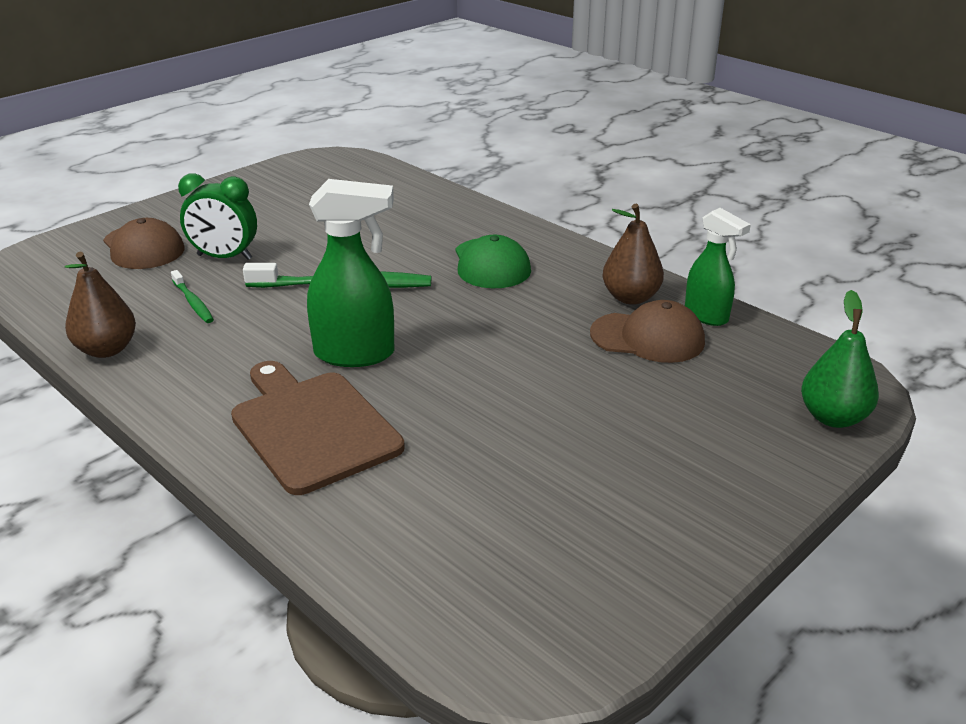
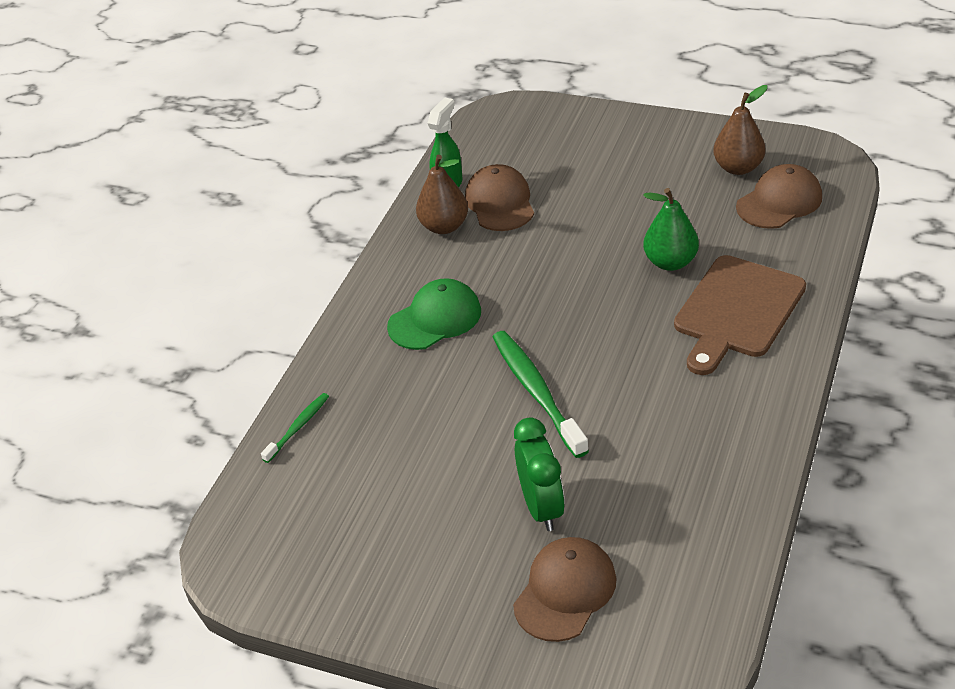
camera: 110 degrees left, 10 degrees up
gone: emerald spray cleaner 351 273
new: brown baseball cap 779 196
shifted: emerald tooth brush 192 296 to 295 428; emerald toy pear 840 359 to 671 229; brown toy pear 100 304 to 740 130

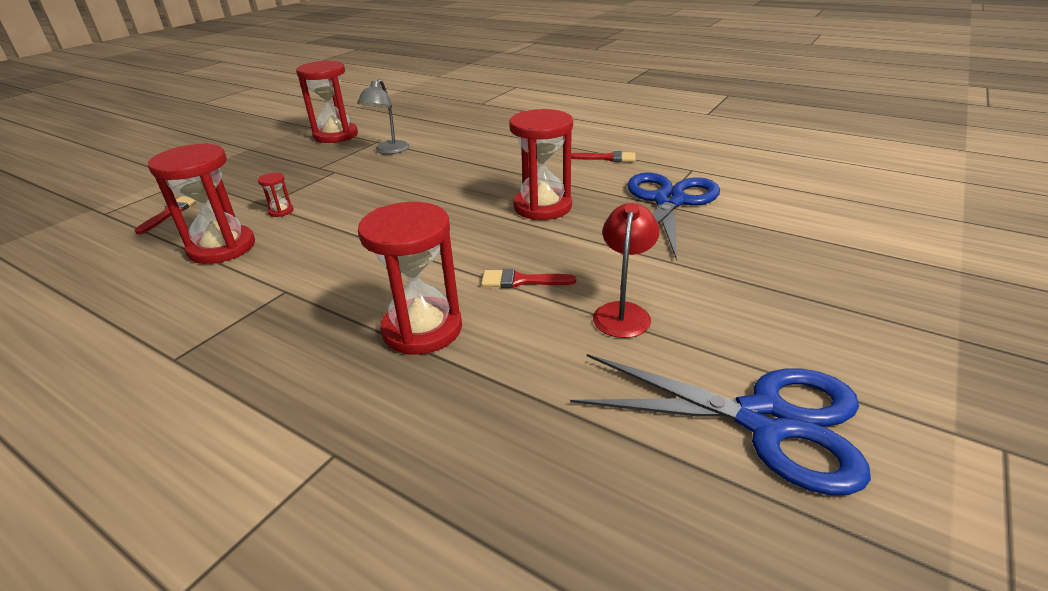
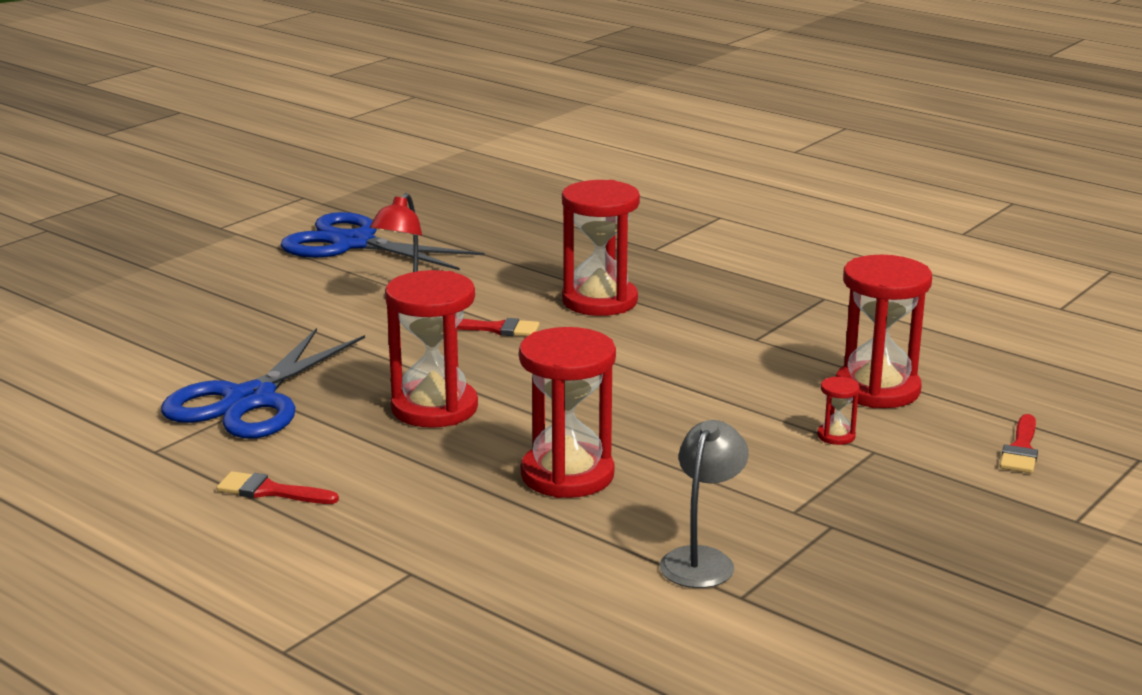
camera: 175 degrees left, 10 degrees down
shifted: crimson hourglass 327 101 to 567 412

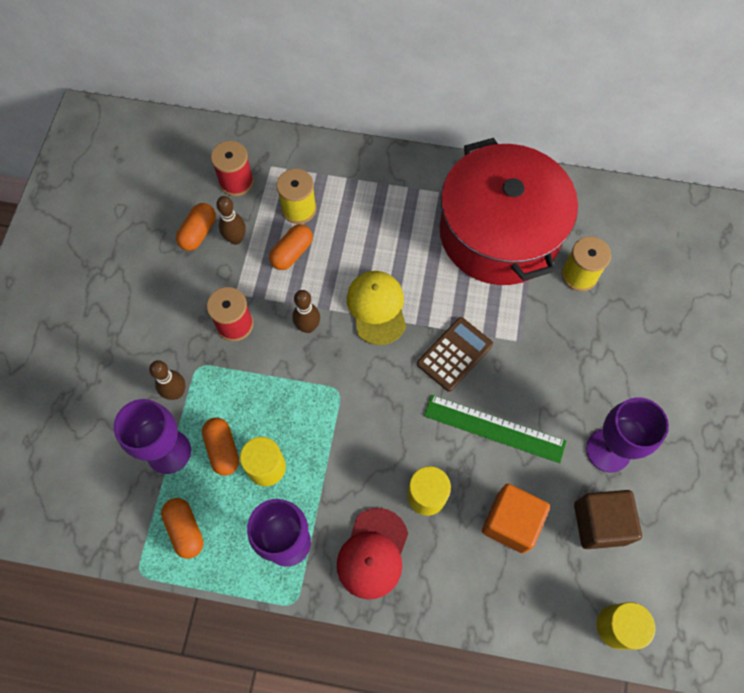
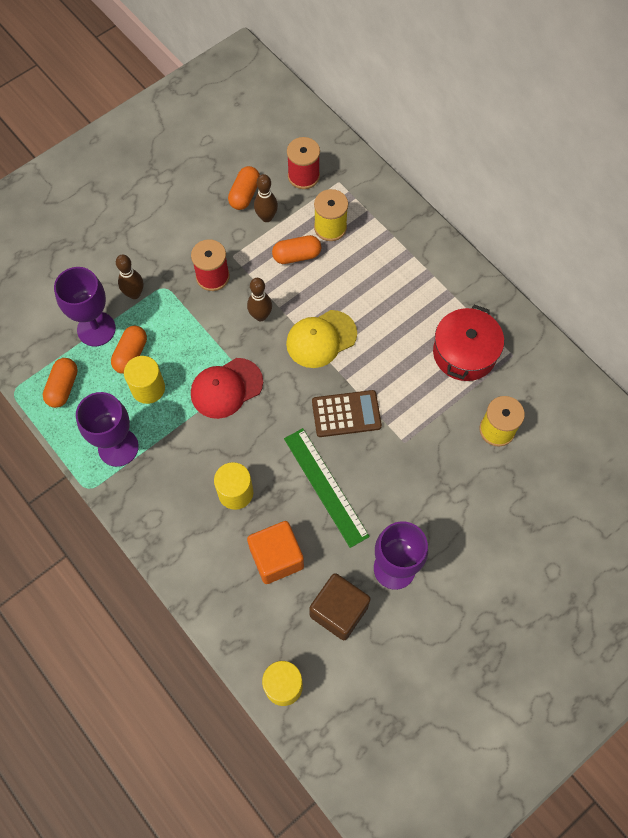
camera: 40 degrees right, 0 degrees up
shifted: crimson baseball cap 372 554 to 227 388
rotated: orange pill shape 196 227 = 244 188 45 degrees counterclockwise; bright yellow baseball cap 376 308 = 321 339 150 degrees counterclockwise
scaled: crimson stockpot 509 211 = 468 343 x0.54

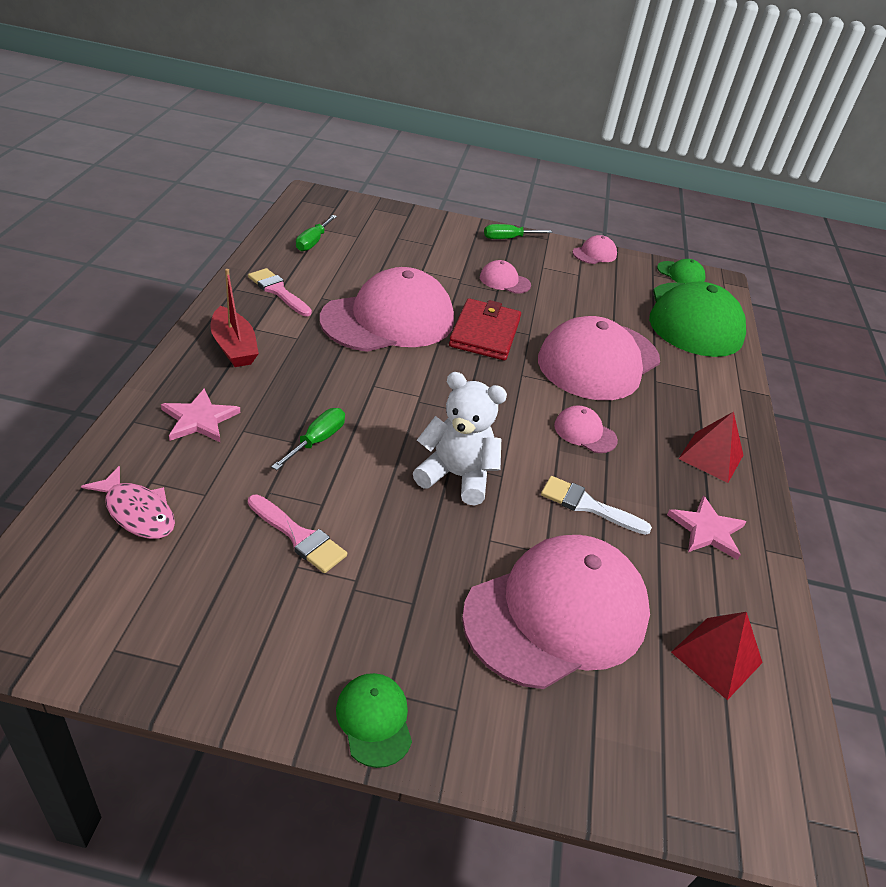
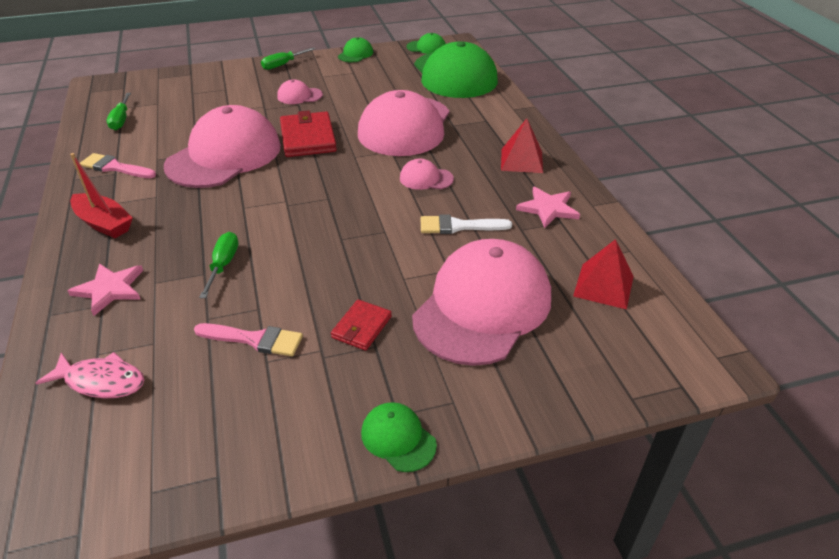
camera: 20 degrees left, 0 degrees up
gone: snow-white stuffed bear 460 438
new: crimson wallet 361 325
repainted: rosy baseball cap 594 249 to emerald baseball cap 355 49

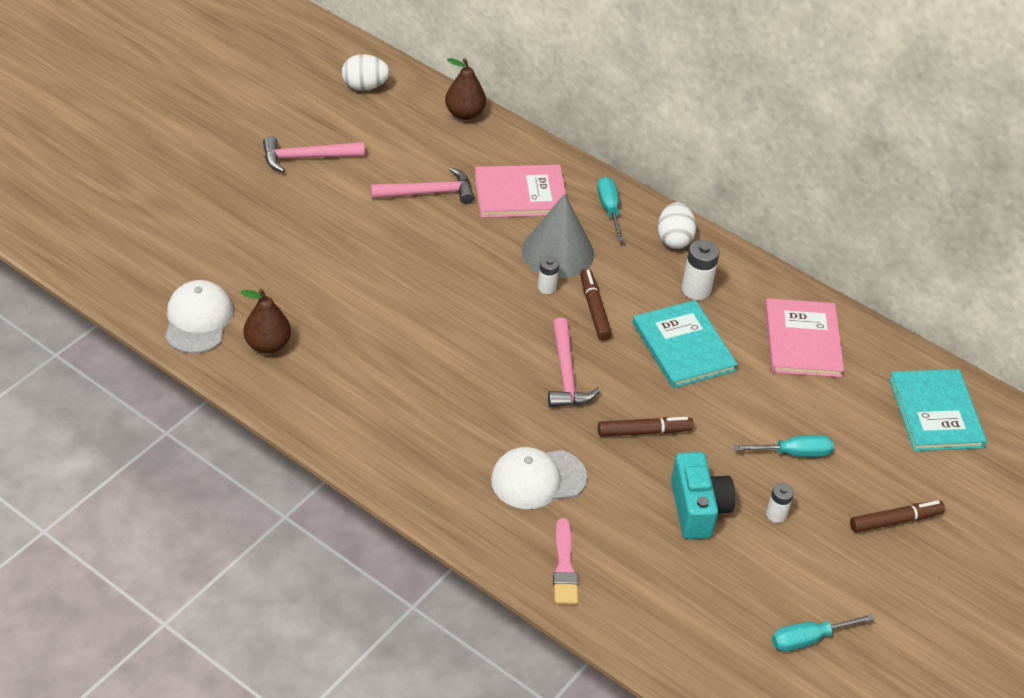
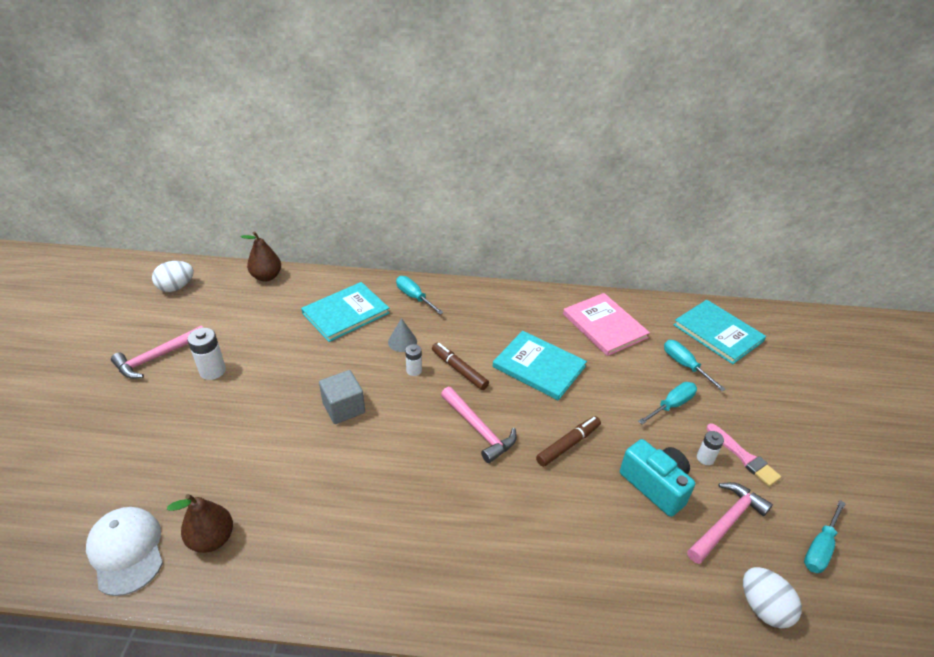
camera: 30 degrees left, 5 degrees down
gone: snow-white baseball cap 539 478; brown marker 897 517
new: gray solid cube 342 397; aqua flat screwdriver 695 365
shifted: snow-white battery 700 270 to 206 354; rosy claw hammer 422 185 to 730 523; rosy brush 565 561 to 744 454; snow-white egg 677 225 to 772 597
repainted: rosy book 520 191 to aqua book 345 312
scaled: gray solid cone 558 236 = 402 335 x0.49

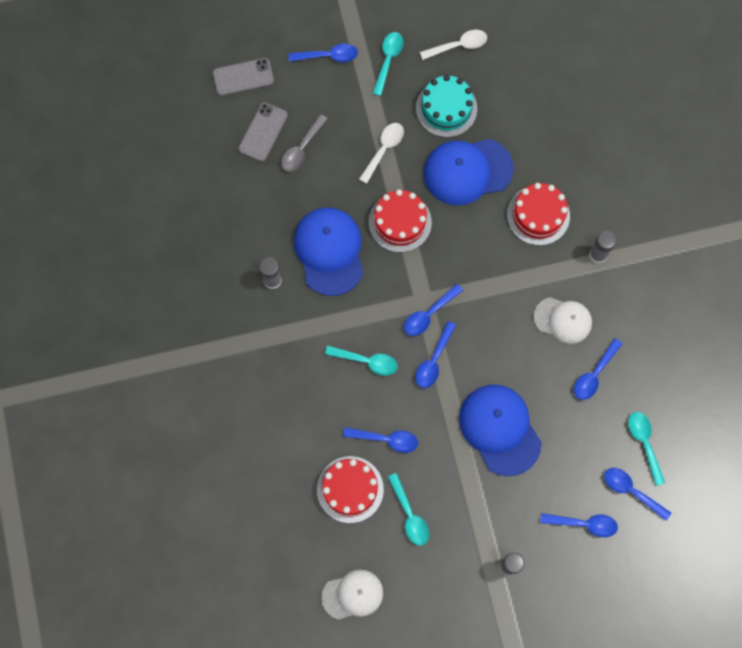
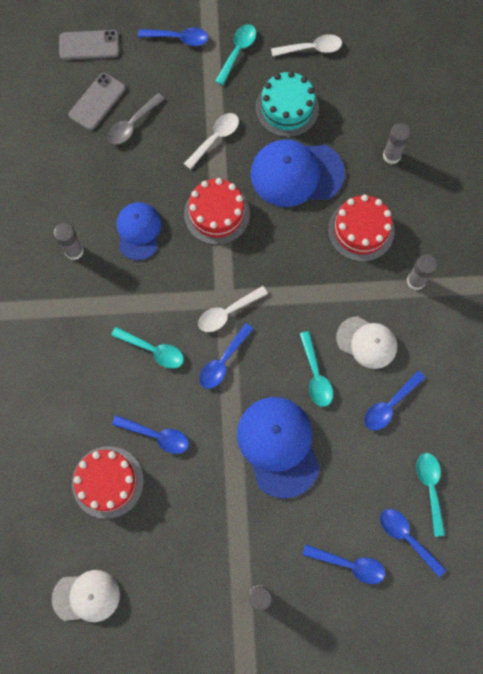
camera: 10 degrees right, 0 degrees up
new: gray stick of glue 397 143
shifted: aqua teaspoon 408 509 to 316 369
repainted: royal blue teaspoon 433 310 to snow-white teaspoon 233 309
scaled: royal blue baseball cap 328 251 = 139 231 x0.63

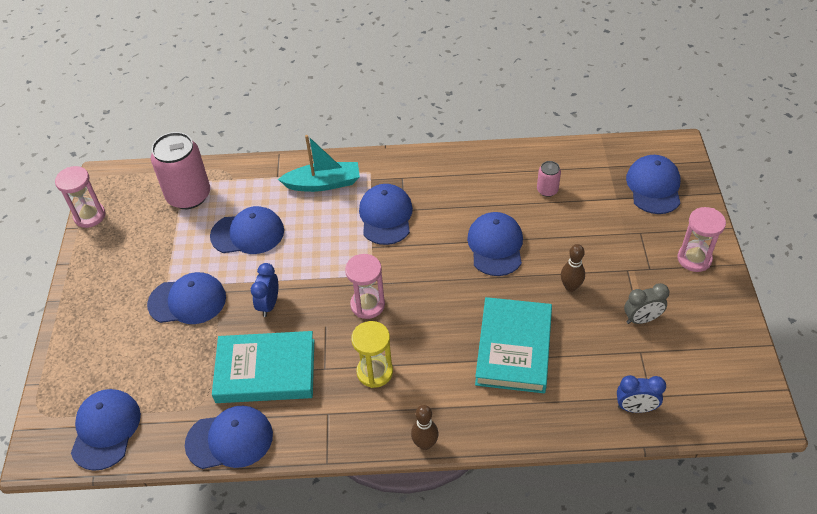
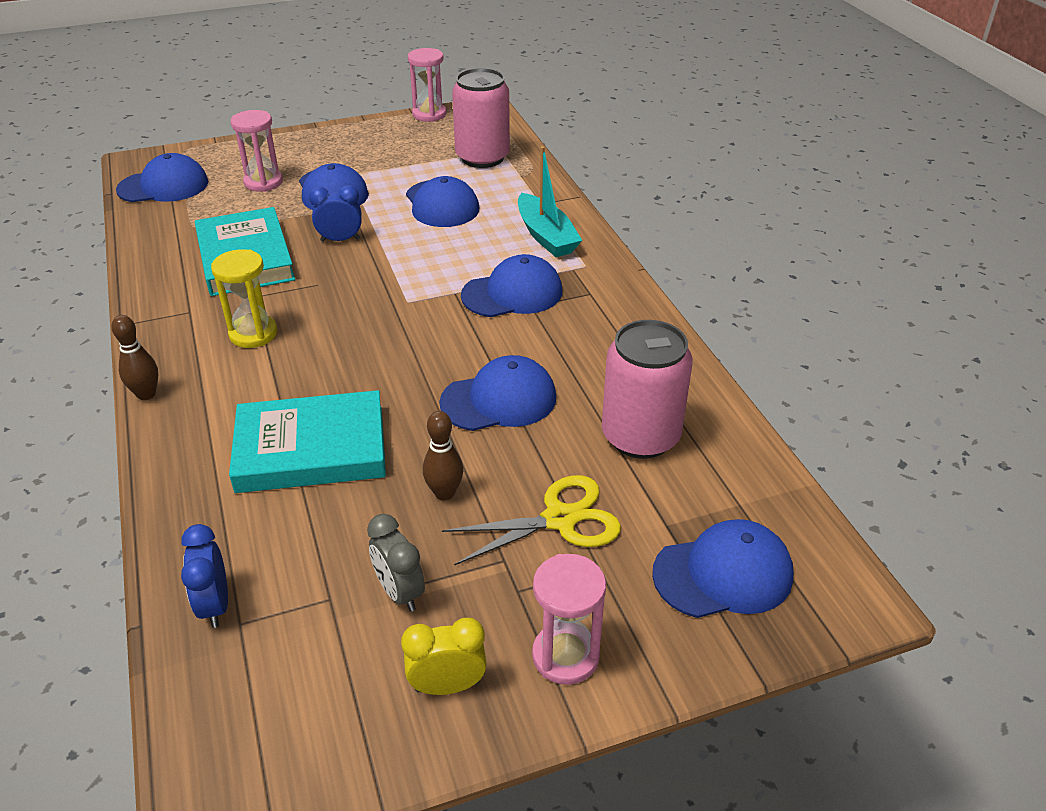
camera: 70 degrees right, 10 degrees down
gone: royal blue baseball cap 229 437
new: bright yellow alarm clock 444 656; bright yellow pair of scissors 531 520
shifted: rosy hourglass 365 286 to 257 151
scaled: rosy can 549 179 = 647 389 x2.15

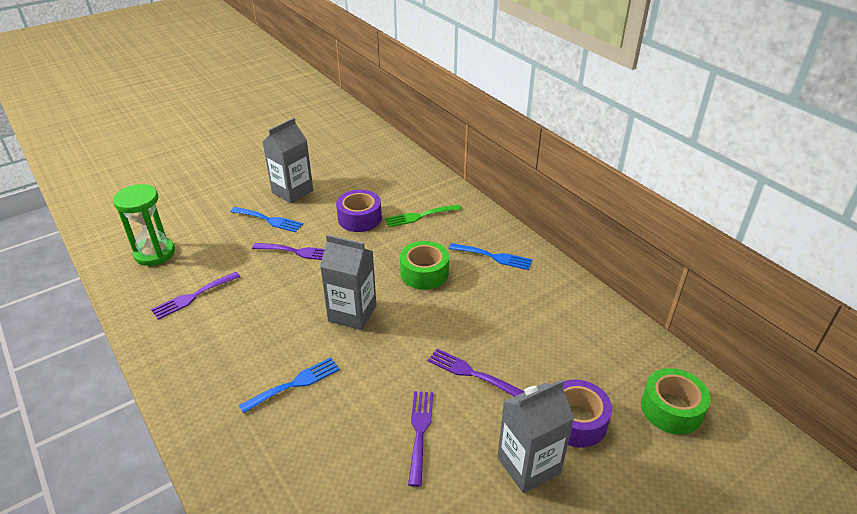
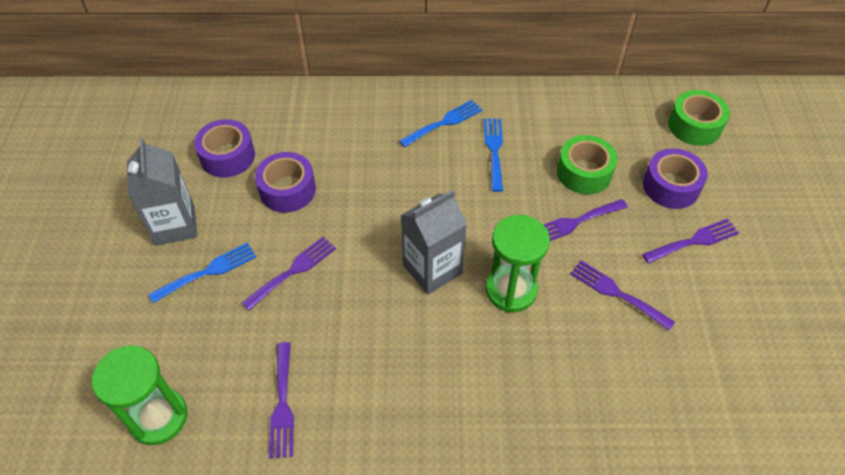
camera: 55 degrees left, 15 degrees up
gone: emerald table fork 423 215
new: royal purple tape 224 148; emerald hourglass 517 263
shifted: royal blue table fork 289 385 to 493 155; emerald tape 424 265 to 587 164
swapped: gray juice carton 535 436 to royal purple table fork 690 241

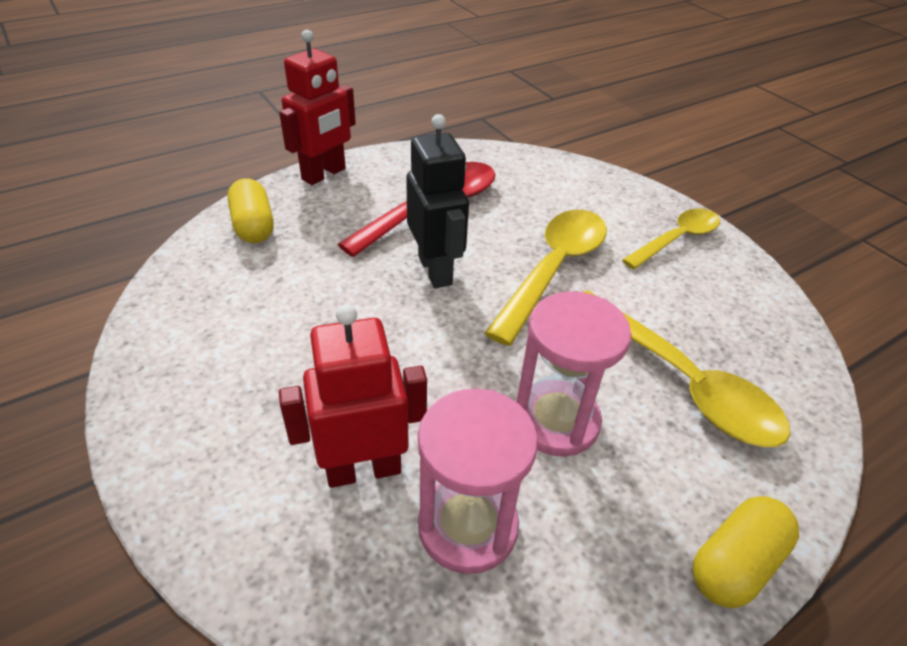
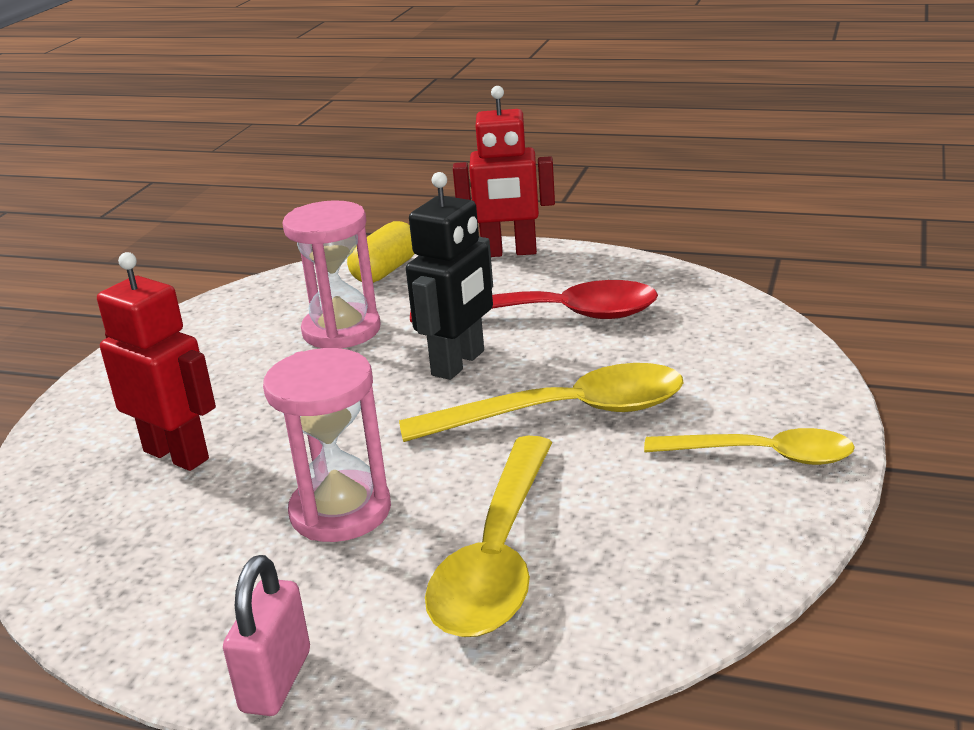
camera: 55 degrees right, 15 degrees down
shifted: rosy hourglass 478 481 to 331 274
swapped: bright yellow pill shape 745 552 to rosy padlock 266 635

